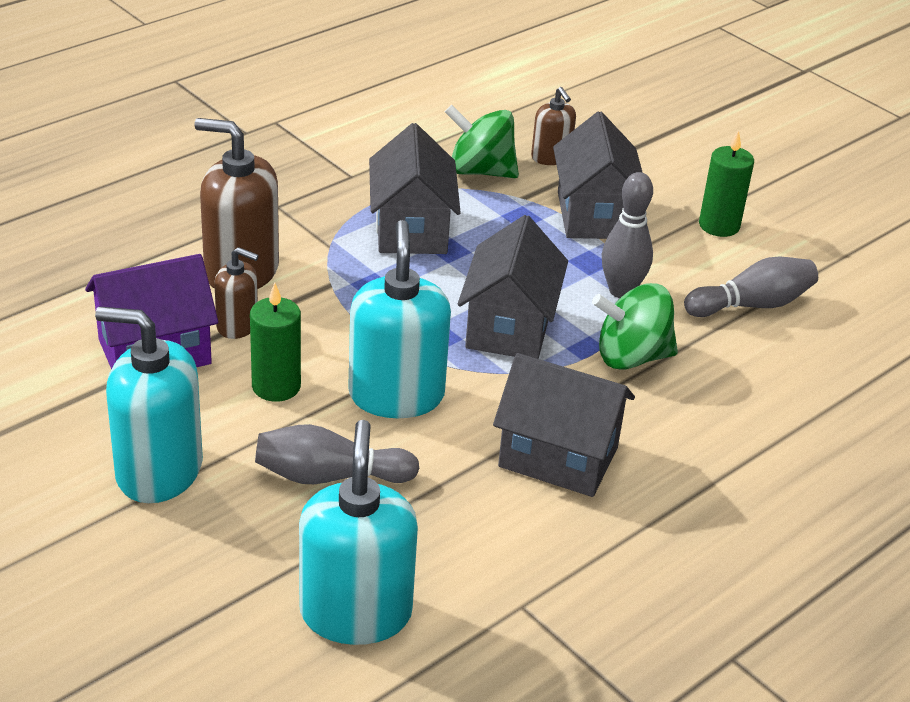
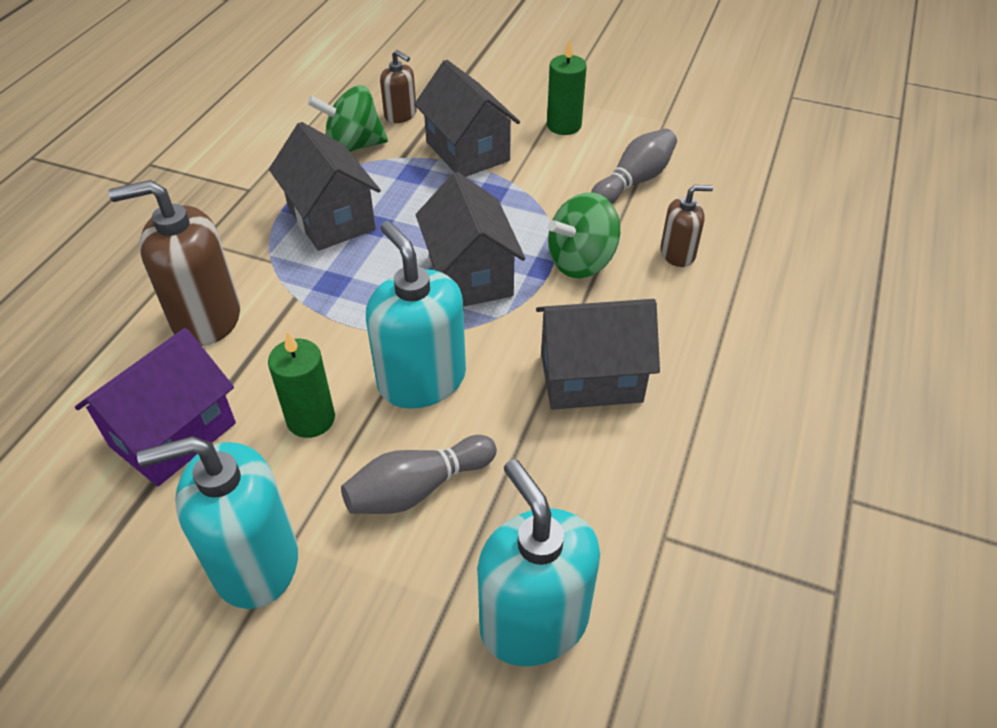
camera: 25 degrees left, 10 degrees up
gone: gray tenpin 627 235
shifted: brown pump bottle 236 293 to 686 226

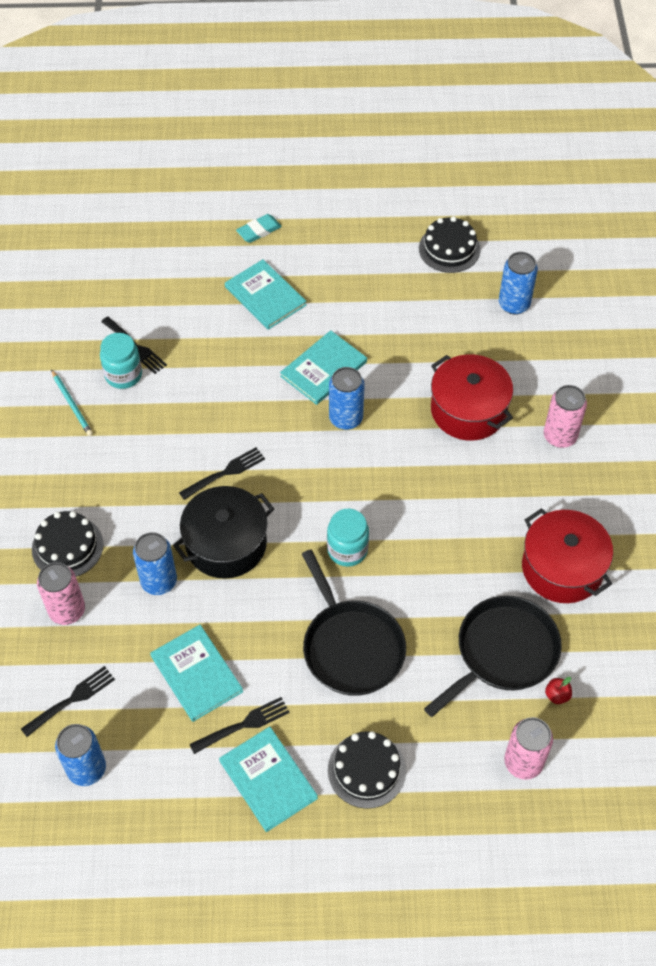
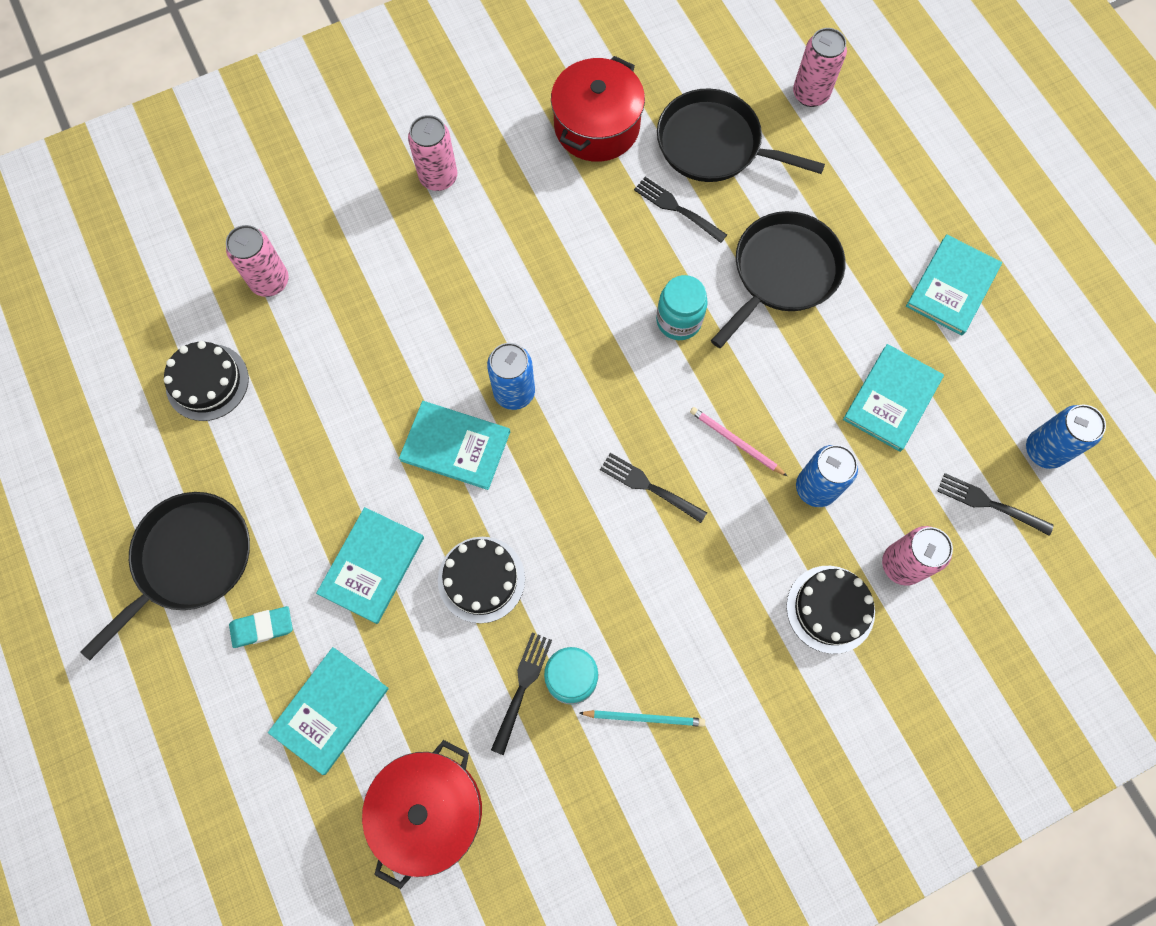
camera: 115 degrees left, 15 degrees up
gone: crimson toy apple 558 690
new: jet-black frying pan 165 576; aqua book 328 711
shifted: crimson stockpot 472 397 to 422 814; jet-black layer cake 367 770 to 481 580; jet-black table fork 239 725 to 680 210
swapped: jet-black stockpot 223 532 to rosy pencil 738 441
repainted: royal blue can 518 283 to rosy can 257 261
rotated: aqua eraser 259 228 = 261 627 45 degrees counterclockwise; aqua pencil 72 402 = 642 718 60 degrees clockwise

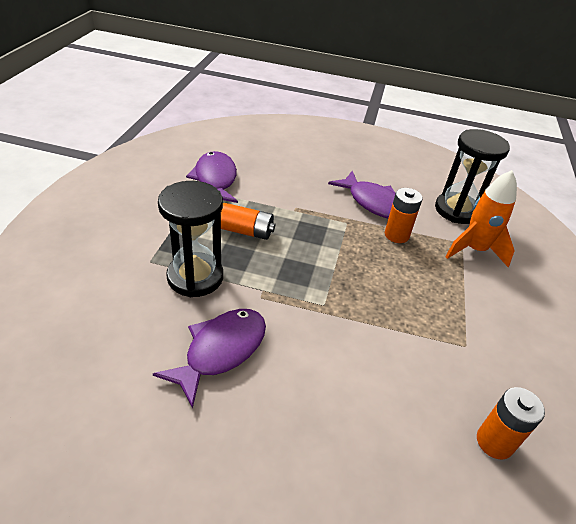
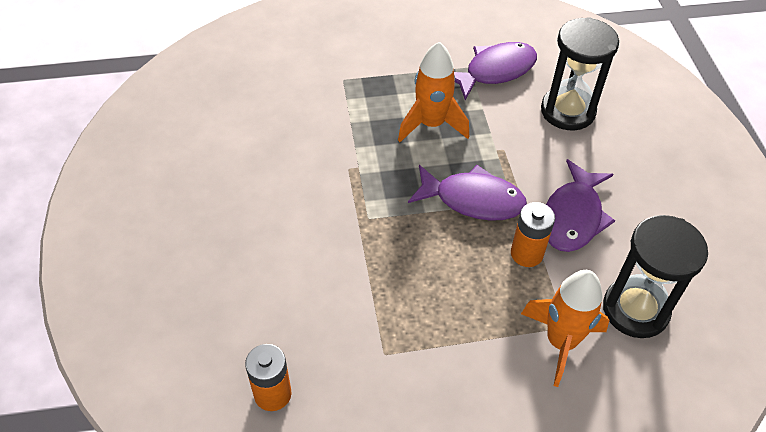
camera: 70 degrees right, 10 degrees up
shifted: royal purple fish 209 359 to 467 193; jet-black hourglass 190 239 to 580 74
swapped: orange battery 248 221 to orange rocket 433 92

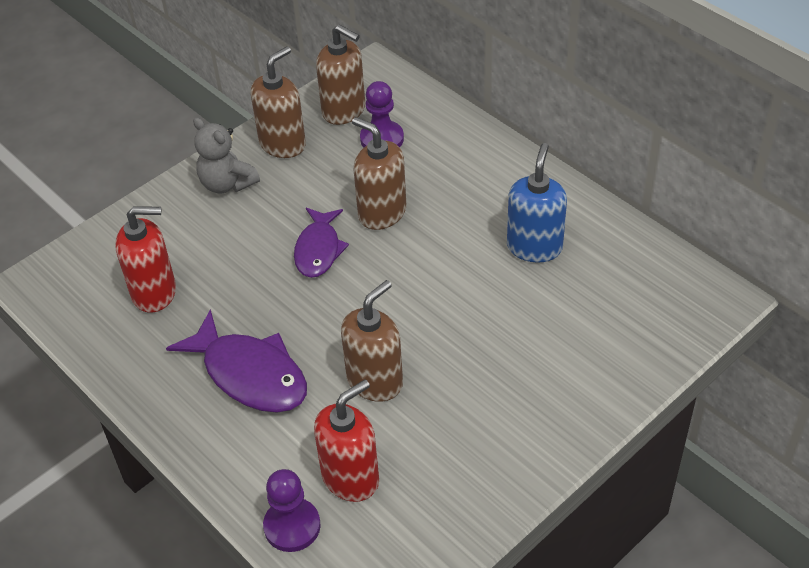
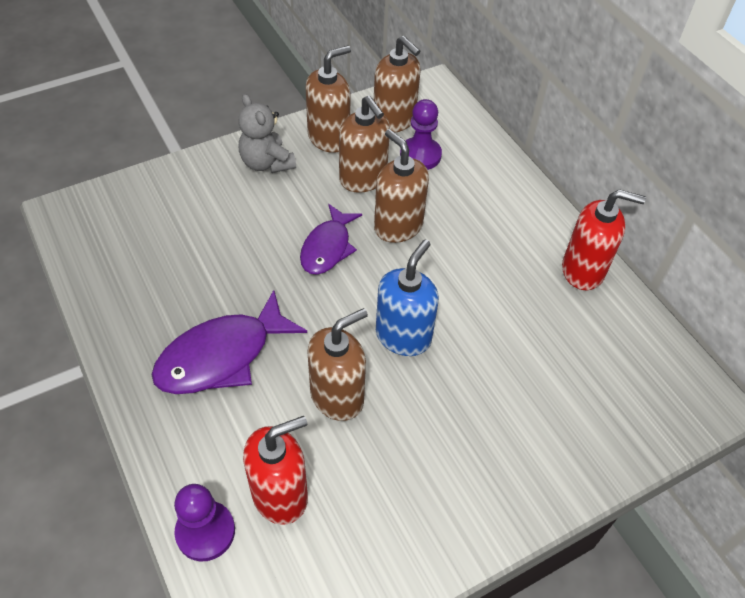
camera: 10 degrees right, 5 degrees up
new: brown pump bottle 364 144
shifted: royal blue pump bottle 537 202 to 407 297; crimson pump bottle 145 259 to 604 239
rotated: royal purple fish 236 361 = 229 342 90 degrees clockwise

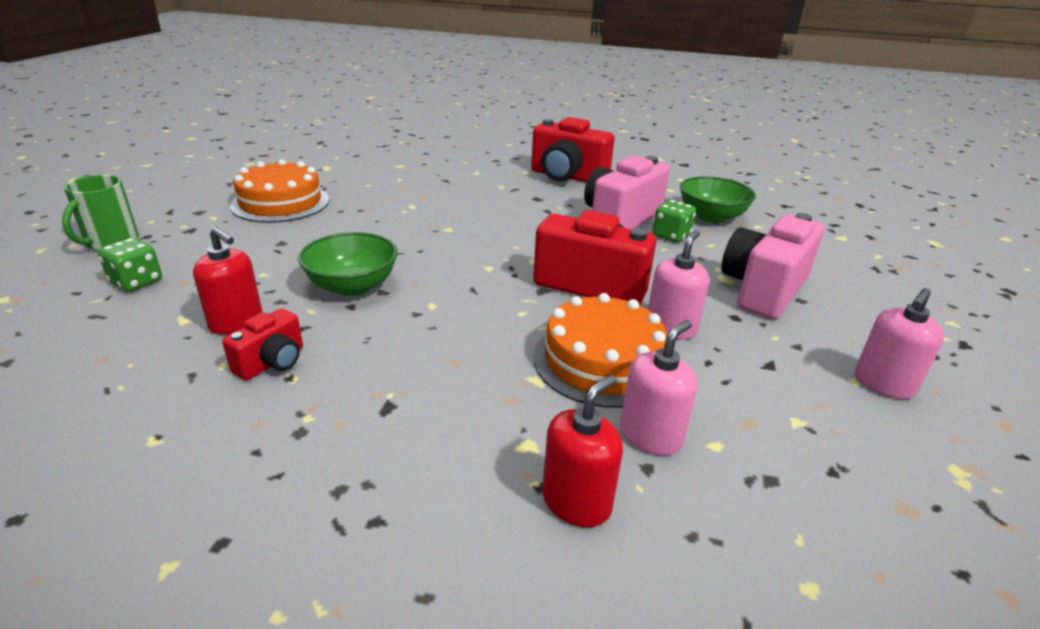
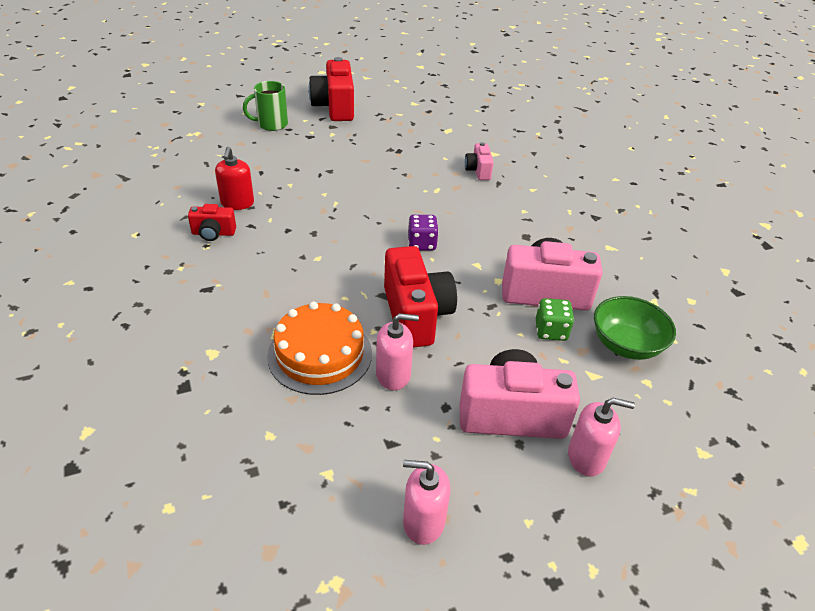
camera: 55 degrees right, 10 degrees up
gone: emerald die 130 265; orange layer cake 280 191; emerald serving bowl 348 264; crimson pump bottle 582 451
new: royal purple die 423 233; rosy photo camera 479 161
shifted: crimson photo camera 573 149 to 331 89; rosy pump bottle 659 388 to 601 437

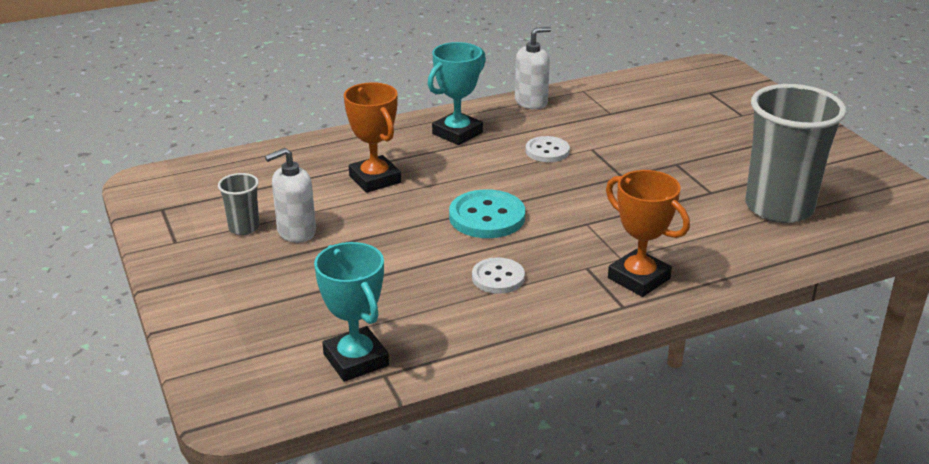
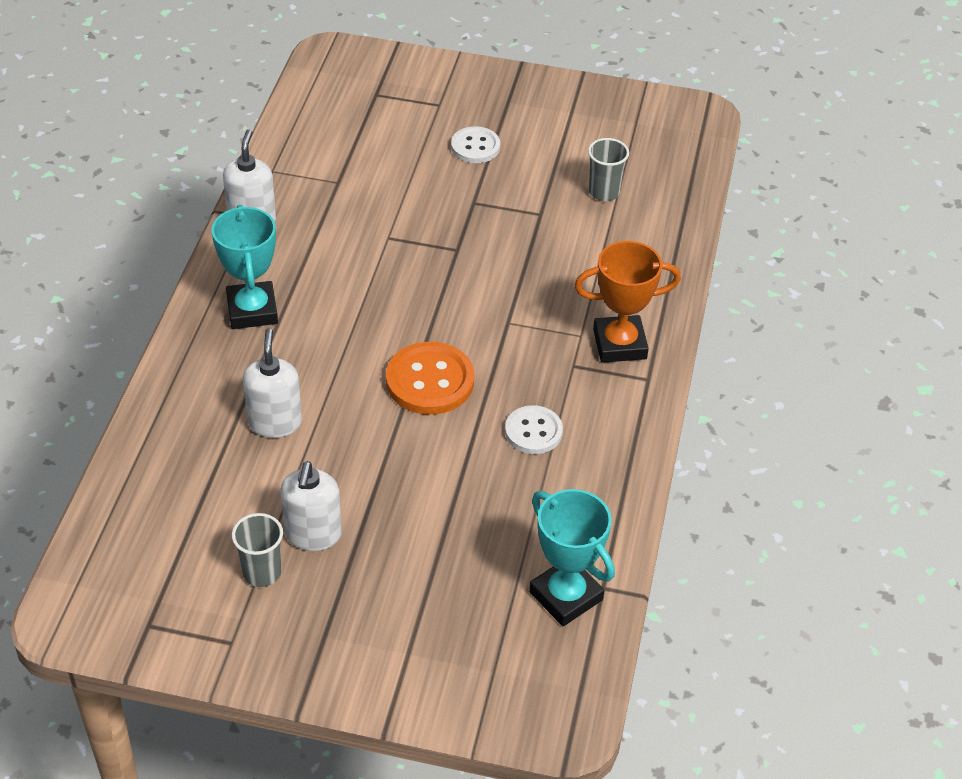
camera: 55 degrees left, 15 degrees up
shifted: snow-white sewing button 547 149 to 475 144
swapped: orange prize cup 372 137 to snow-white pump bottle 272 383
repainted: aqua sewing button 487 213 to orange sewing button 430 378
rotated: aqua prize cup 351 312 = 572 557 45 degrees clockwise
scaled: gray tumbler 795 153 = 608 169 x0.44

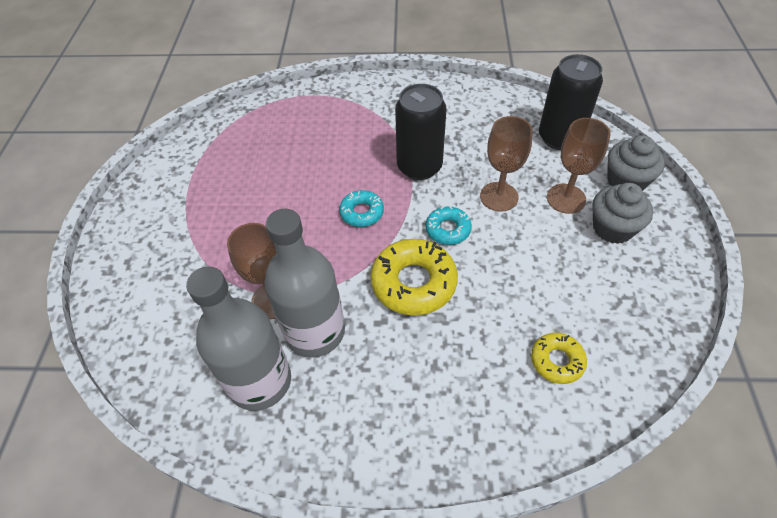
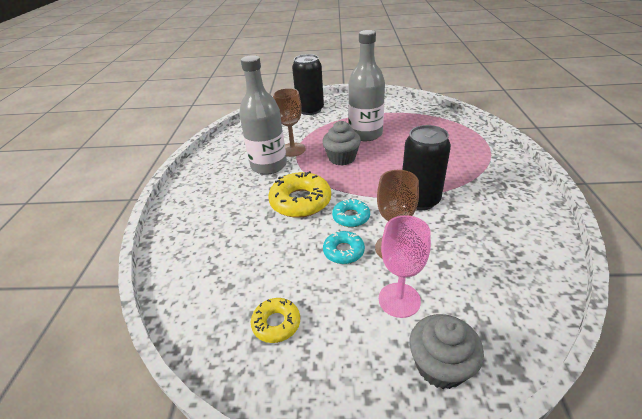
camera: 90 degrees right, 15 degrees down
shifted: bright yellow glazed donut 559 358 to 275 320; jet-black can 571 102 to 308 84; gray cupcake 622 213 to 341 143; aqua glazed donut 361 208 to 344 247; gray flask 238 338 to 366 85
repainted: brown goblet 579 166 to rosy goblet 405 266

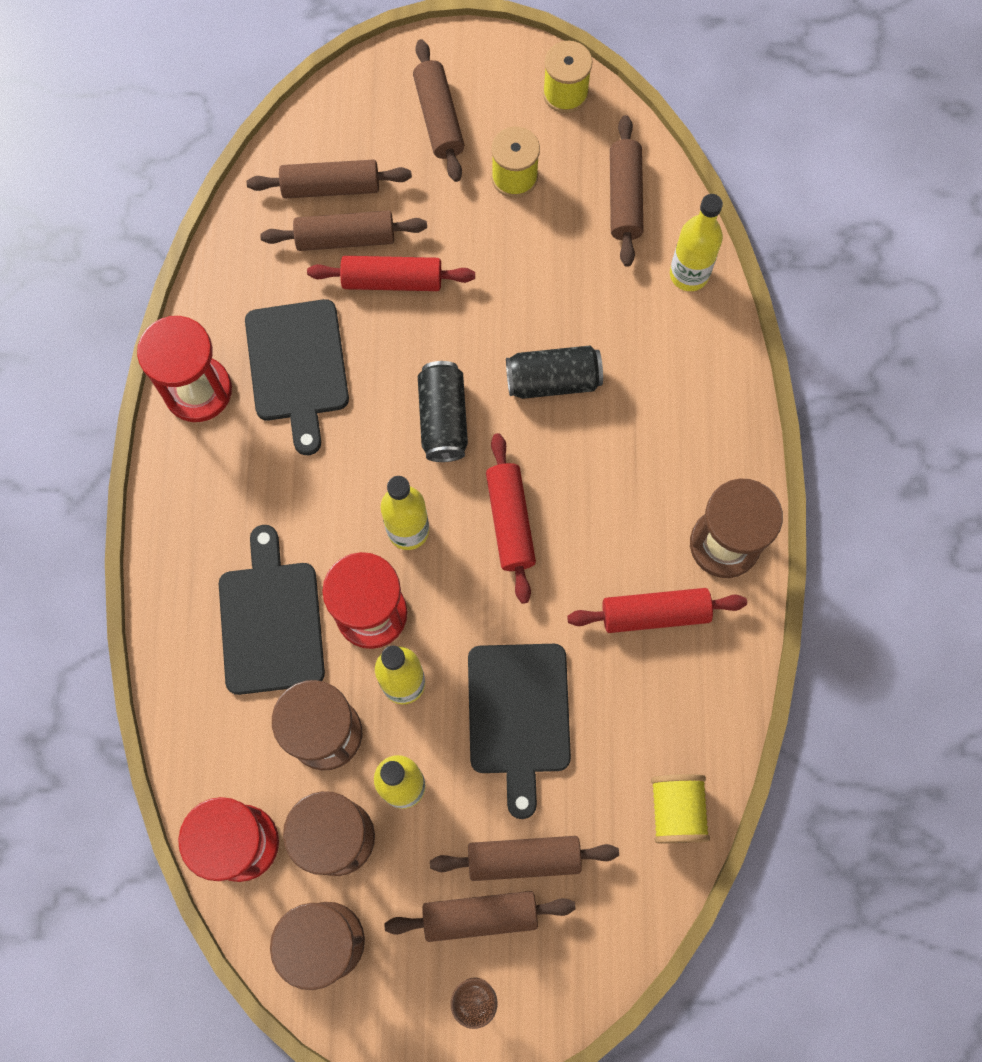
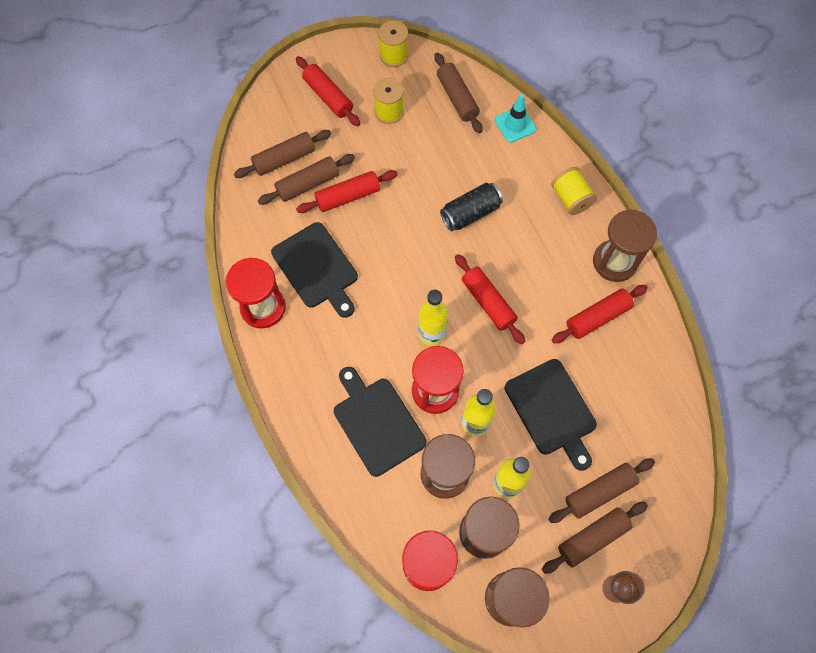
camera: 25 degrees left, 5 degrees down
gone: jet-black can 443 411
shifted: bright yellow reel of thread 680 808 to 574 191
swapped: bright yellow flask 696 242 to aqua traffic cone 515 118
repainted: brown dough roller 438 110 to crimson dough roller 328 91

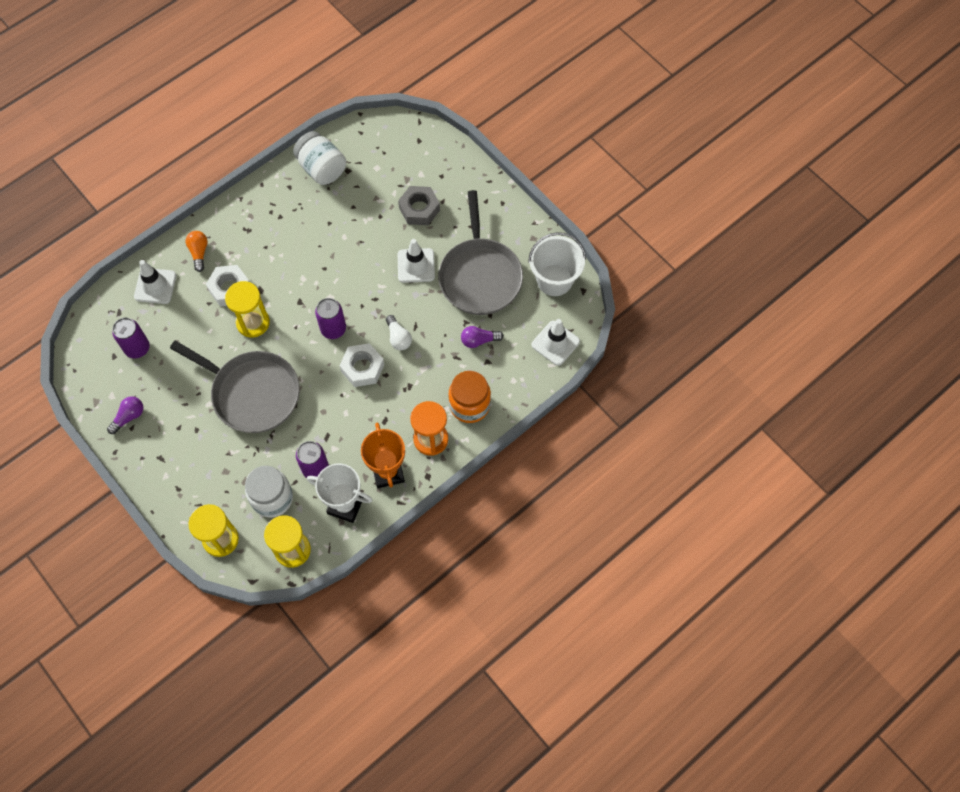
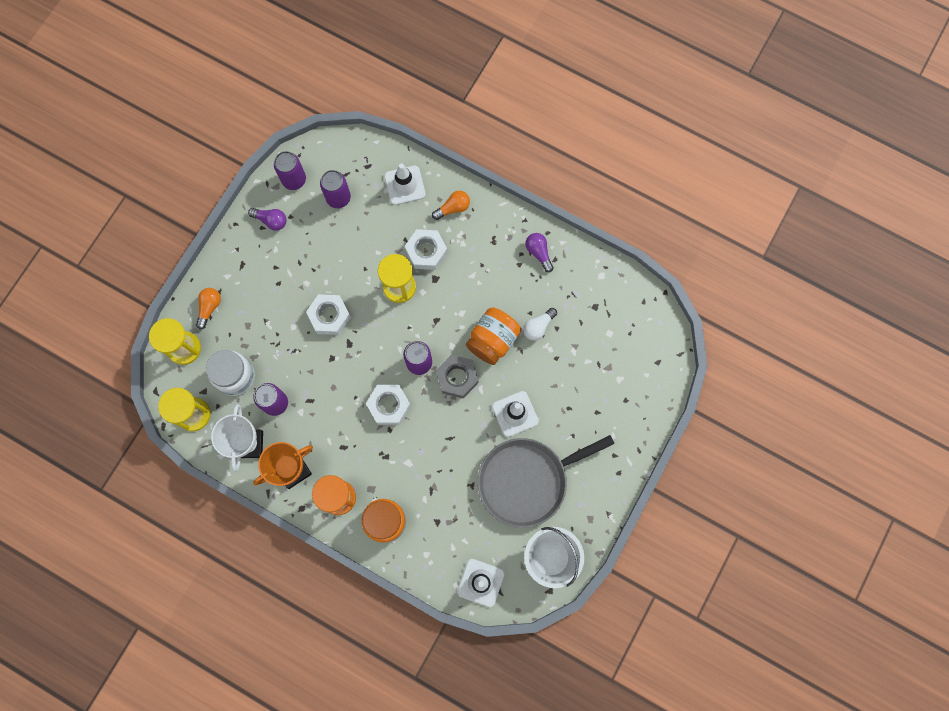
camera: 70 degrees right, 10 degrees up
gone: snow-white jam jar 319 158
new: orange lightbulb 208 309; royal purple can 290 170; orange jam jar 493 336
shifted: gray hex nut 419 205 to 457 376; snow-white lightbulb 399 332 to 540 324; royal purple lightbulb 482 337 to 539 252
swapped: gray frying pan 235 386 to snow-white hex nut 328 314

